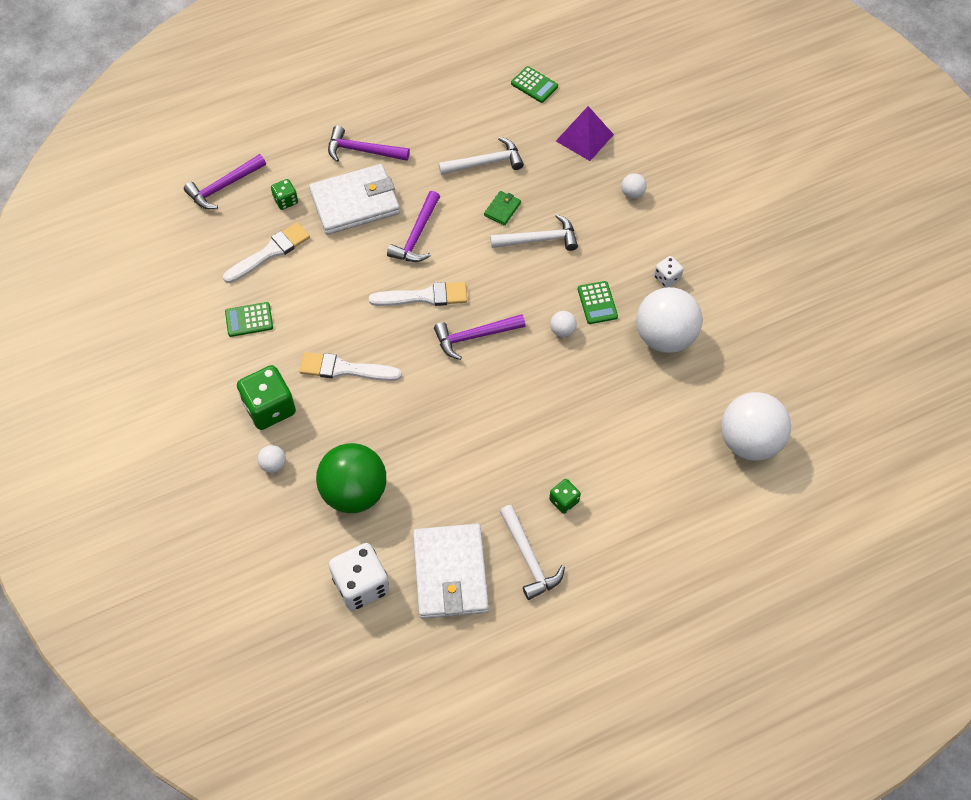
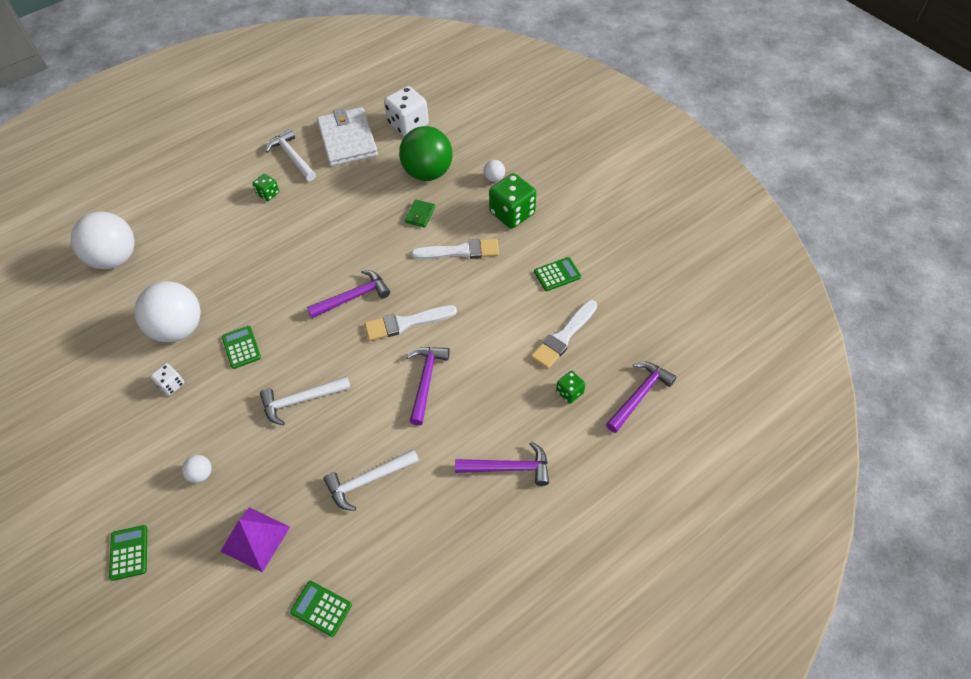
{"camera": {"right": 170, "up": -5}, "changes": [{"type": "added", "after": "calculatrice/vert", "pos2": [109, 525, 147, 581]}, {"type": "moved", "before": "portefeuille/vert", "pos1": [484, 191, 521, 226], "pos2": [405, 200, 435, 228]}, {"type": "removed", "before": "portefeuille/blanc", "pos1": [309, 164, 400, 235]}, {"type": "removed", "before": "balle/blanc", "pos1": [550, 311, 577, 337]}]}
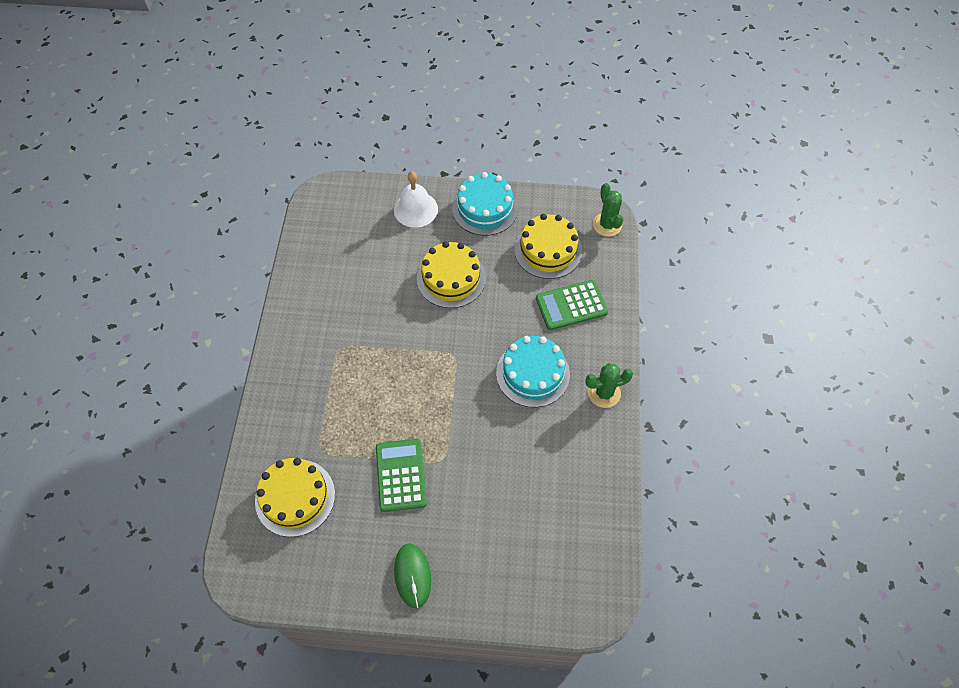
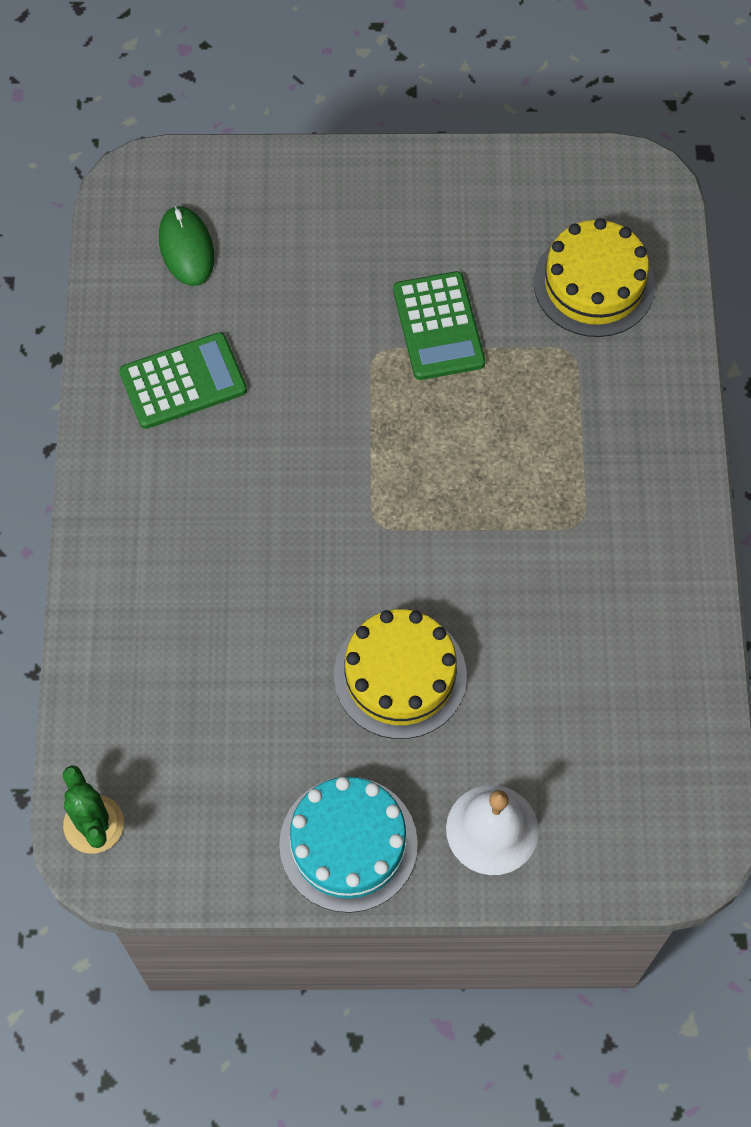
{"camera": {"right": 175, "up": 5}, "changes": [{"type": "moved", "before": "calculatrice/vert", "pos1": [536, 280, 608, 330], "pos2": [119, 332, 247, 429]}, {"type": "moved", "before": "souris/vert", "pos1": [394, 543, 431, 608], "pos2": [159, 205, 214, 286]}, {"type": "removed", "before": "gâteau/turquoise", "pos1": [496, 336, 570, 407]}, {"type": "removed", "before": "gâteau/jaune", "pos1": [514, 214, 582, 279]}, {"type": "removed", "before": "cactus/vert", "pos1": [585, 363, 633, 408]}]}
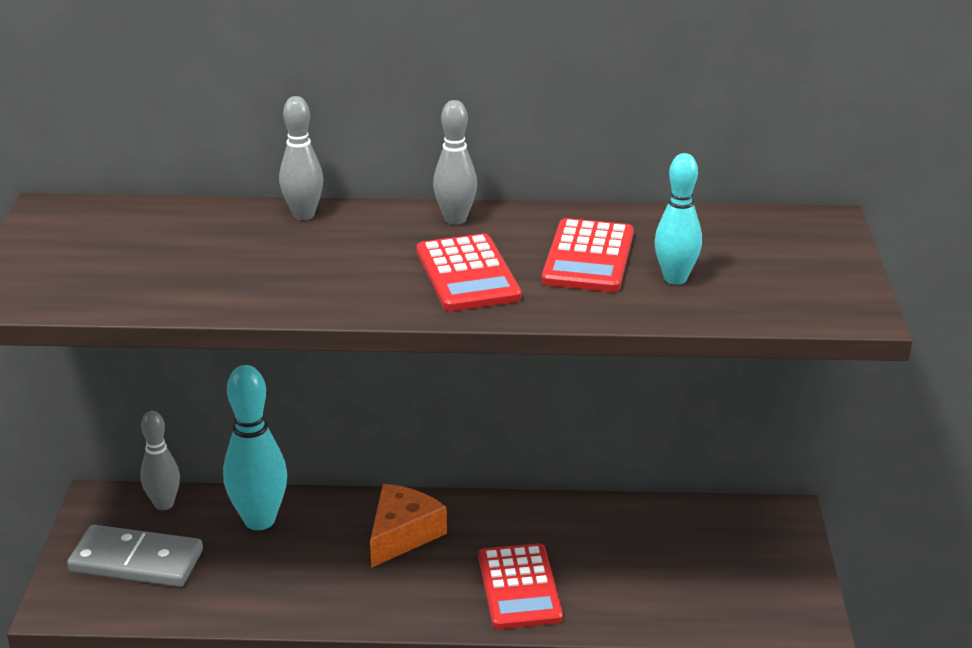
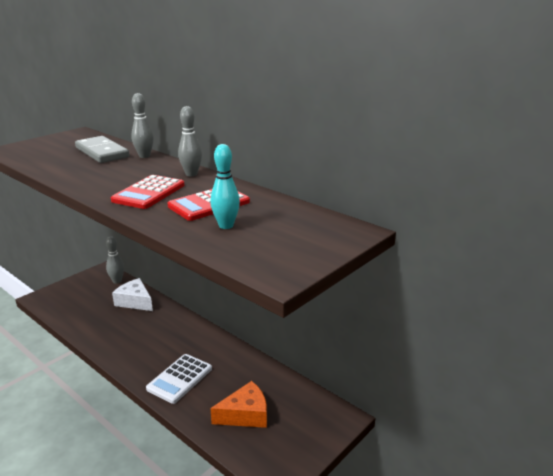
{"camera": {"right": 40, "up": -5}, "changes": [{"type": "moved", "before": "domino/gris", "pos1": [67, 525, 203, 587], "pos2": [75, 136, 129, 163]}, {"type": "replaced", "before": "quille/turquoise", "after": "fromage/blanc", "pos1": [223, 365, 287, 530], "pos2": [112, 278, 153, 311]}, {"type": "recoloured", "before": "calculatrice/rouge", "after": "calculatrice/blanc", "pos1": [478, 543, 563, 629], "pos2": [146, 354, 212, 404]}, {"type": "moved", "before": "fromage/orange", "pos1": [370, 484, 447, 568], "pos2": [210, 381, 267, 428]}]}
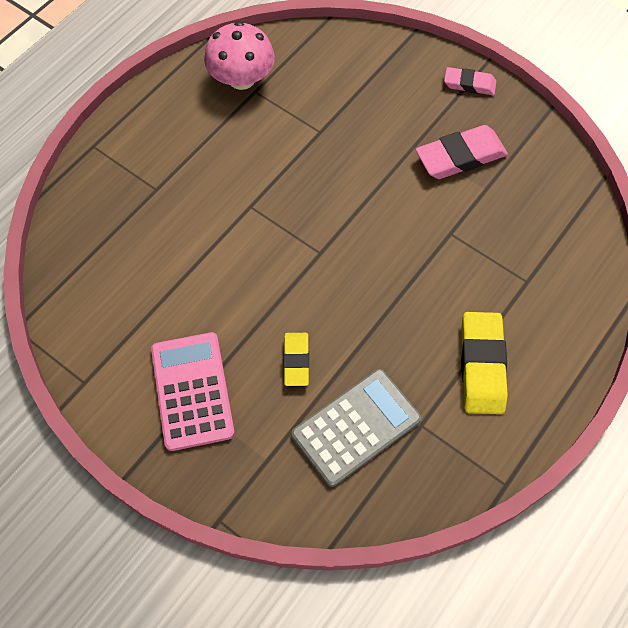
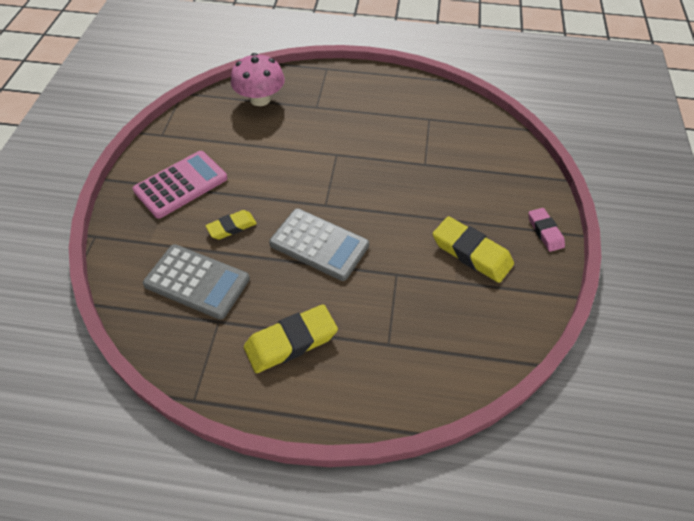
{"camera": {"right": 60, "up": -10}, "changes": [{"type": "moved", "before": "champignon/rose", "pos1": [204, 21, 275, 90], "pos2": [231, 53, 285, 106]}, {"type": "added", "after": "calculatrice/gris", "pos2": [269, 208, 369, 281]}, {"type": "recoloured", "before": "gomme/rose", "after": "gomme/jaune", "pos1": [416, 125, 508, 179], "pos2": [433, 216, 514, 283]}]}
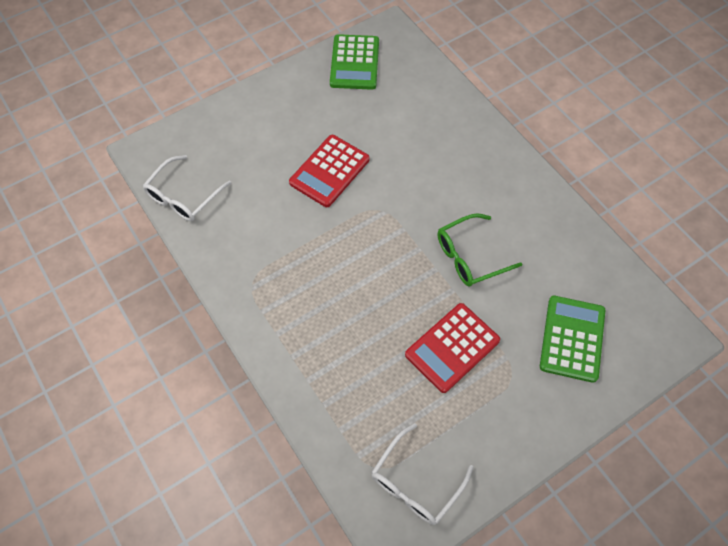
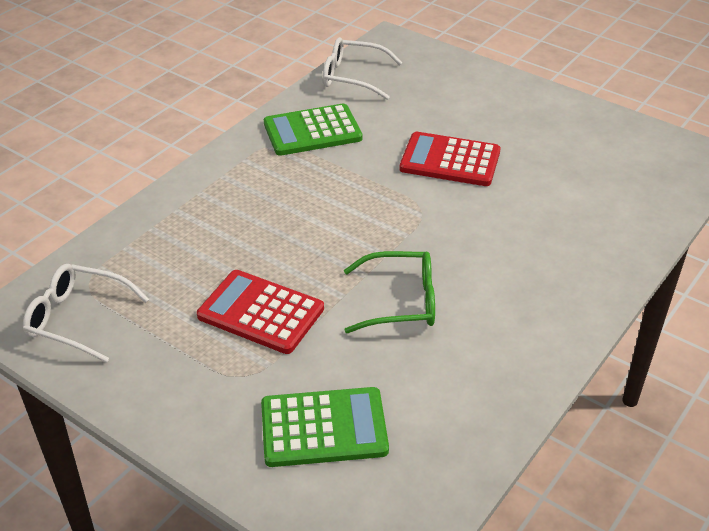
{"camera": {"right": 70, "up": -20}, "changes": [{"type": "moved", "before": "calculatrice/vert", "pos1": [330, 34, 379, 90], "pos2": [264, 104, 363, 156]}, {"type": "turned", "before": "lunettes/vert", "pos1": [438, 213, 522, 286], "pos2": [344, 251, 435, 333], "turn": 135}]}
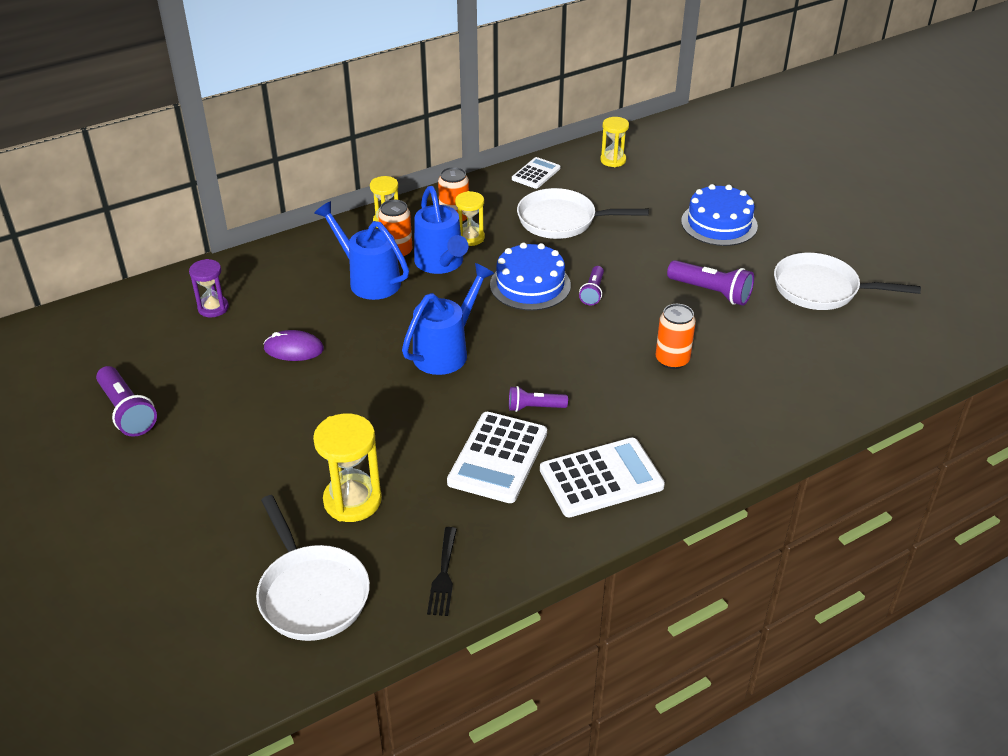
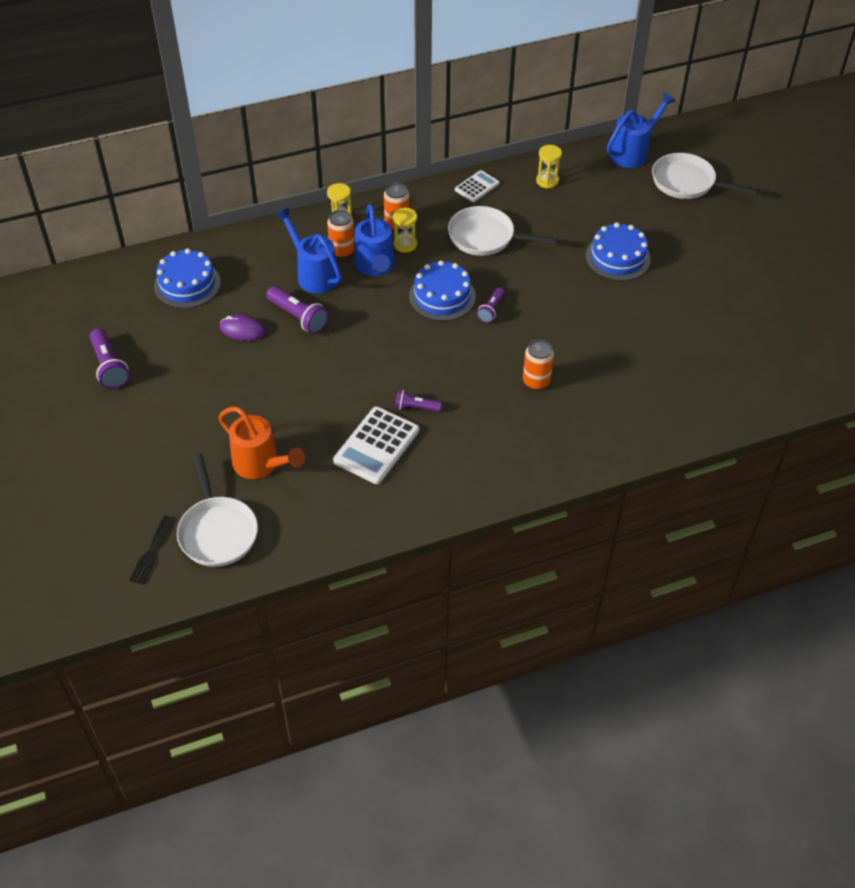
{"camera": {"right": 10, "up": 10}, "changes": [{"type": "moved", "before": "fourchette/noir", "pos1": [427, 527, 457, 616], "pos2": [129, 515, 172, 585]}, {"type": "replaced", "before": "sablier/violet", "after": "gâteau/bleu", "pos1": [189, 259, 229, 317], "pos2": [154, 248, 221, 308]}, {"type": "replaced", "before": "sablier/jaune", "after": "arrosoir/orange", "pos1": [313, 413, 382, 522], "pos2": [219, 406, 305, 479]}, {"type": "moved", "before": "lampe de poche/violet", "pos1": [667, 260, 754, 306], "pos2": [266, 286, 329, 334]}, {"type": "moved", "before": "arrosoir/bleu", "pos1": [402, 263, 495, 375], "pos2": [607, 92, 675, 168]}, {"type": "moved", "before": "poêle/blanc", "pos1": [774, 253, 921, 310], "pos2": [652, 153, 758, 199]}, {"type": "removed", "before": "calculatrice/blanc", "pos1": [540, 438, 665, 517]}]}
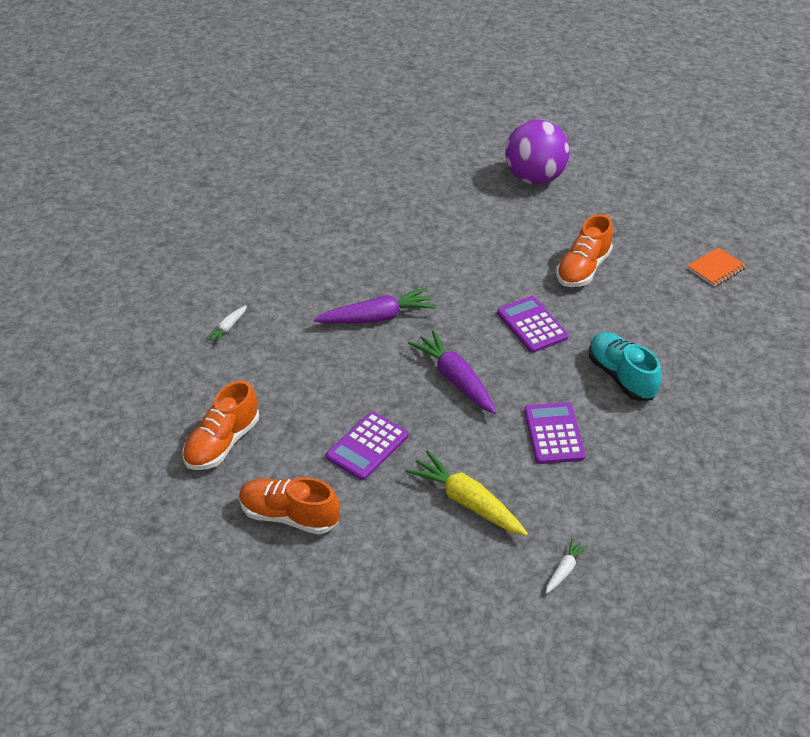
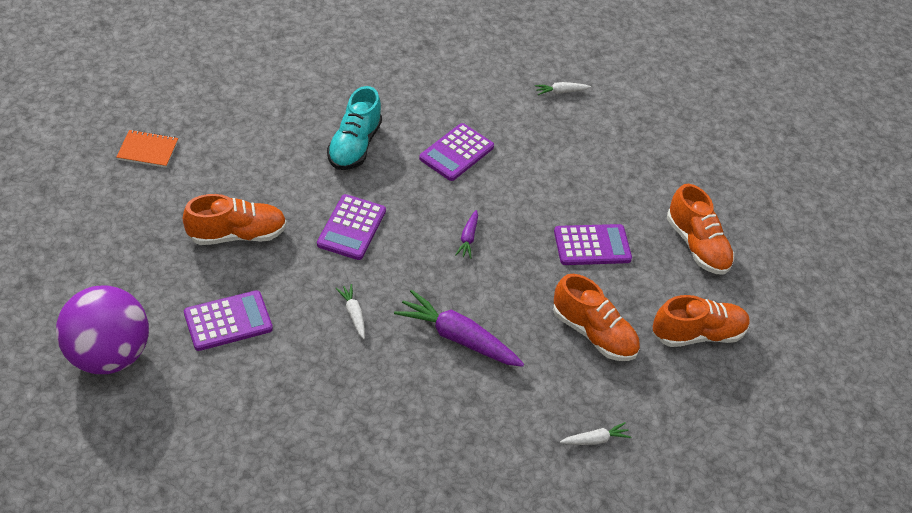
{"camera": {"right": -140, "up": 5}, "changes": [{"type": "added", "after": "calculatrice/violet", "pos2": [184, 290, 273, 351]}, {"type": "added", "after": "carotte/blanc", "pos2": [336, 284, 365, 339]}, {"type": "resized", "before": "carotte/violet", "pos1": [408, 330, 497, 414], "pos2": [455, 210, 478, 259], "scale": 0.49}, {"type": "added", "after": "chaussure/orange", "pos2": [553, 274, 640, 361]}, {"type": "removed", "before": "carotte/jaune", "pos1": [406, 450, 528, 536]}]}
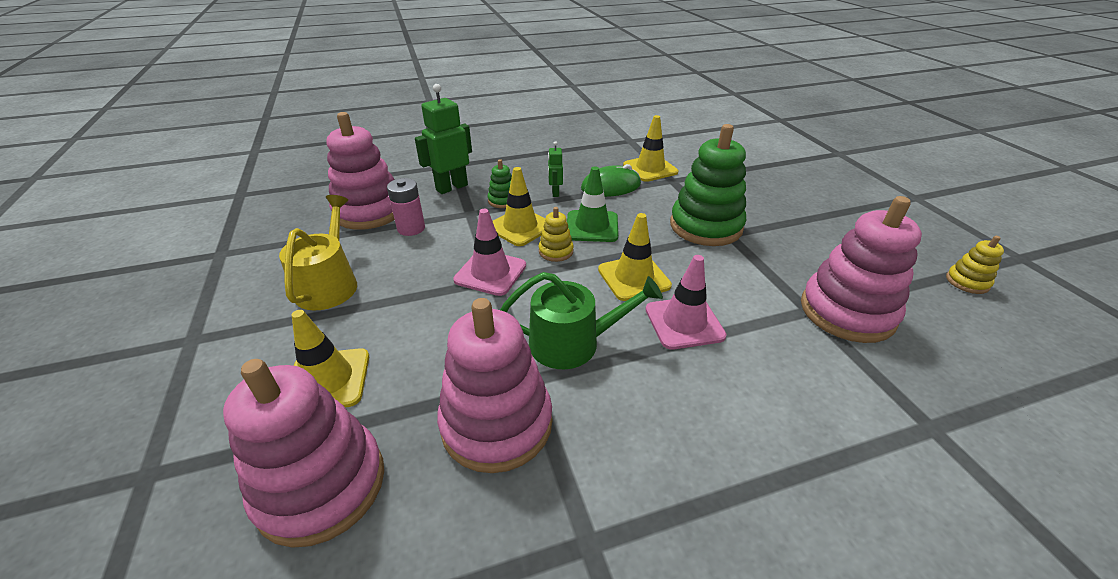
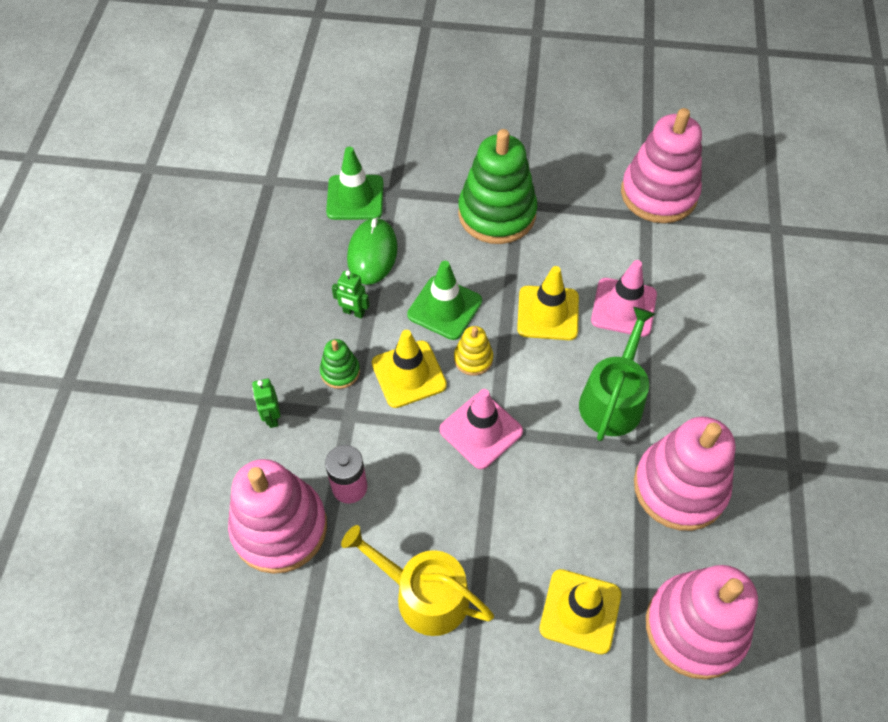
{"camera": {"right": -65, "up": 20}, "changes": [{"type": "resized", "before": "robot/vert", "pos1": [415, 84, 472, 194], "pos2": [252, 379, 281, 428], "scale": 0.52}, {"type": "recoloured", "before": "cône de chantier/jaune", "after": "cône de chantier/vert", "pos1": [623, 115, 678, 182], "pos2": [326, 147, 383, 220]}, {"type": "removed", "before": "jouet à empiler/jaune", "pos1": [946, 236, 1004, 294]}]}
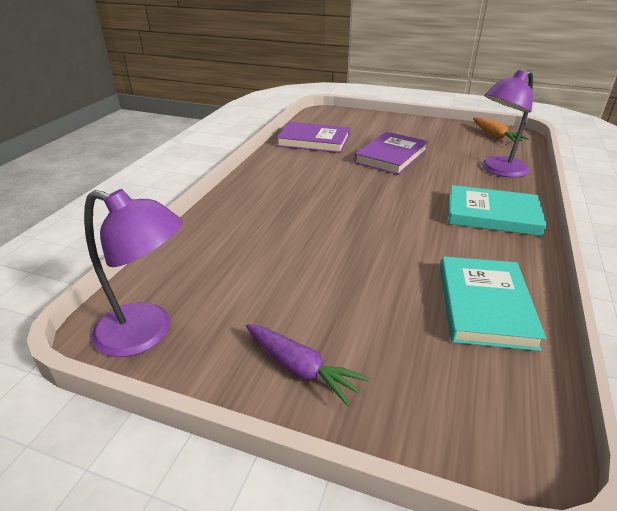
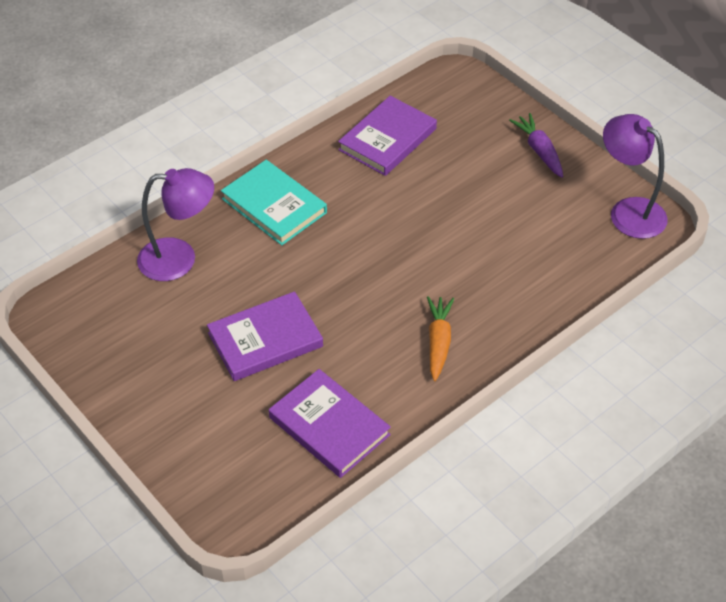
{"camera": {"right": -150, "up": 15}, "changes": [{"type": "recoloured", "before": "livre/turquoise", "after": "livre/violet", "pos1": [440, 257, 546, 351], "pos2": [338, 96, 437, 176]}, {"type": "moved", "before": "carotte/orange", "pos1": [473, 117, 529, 142], "pos2": [427, 296, 454, 381]}]}
